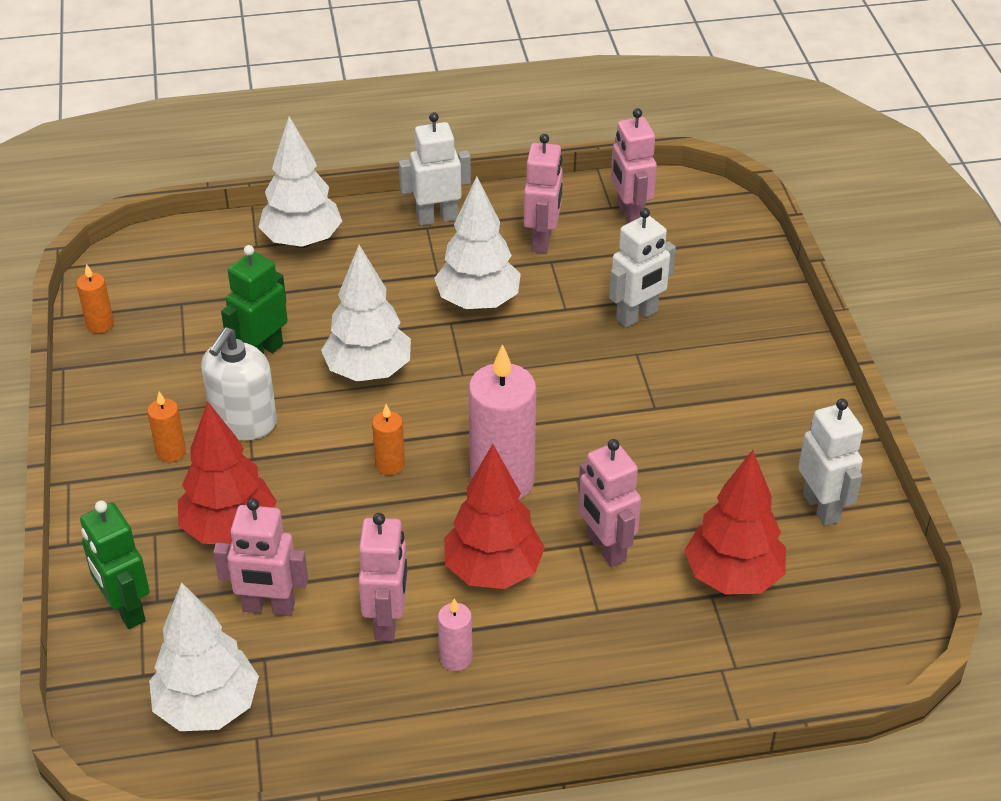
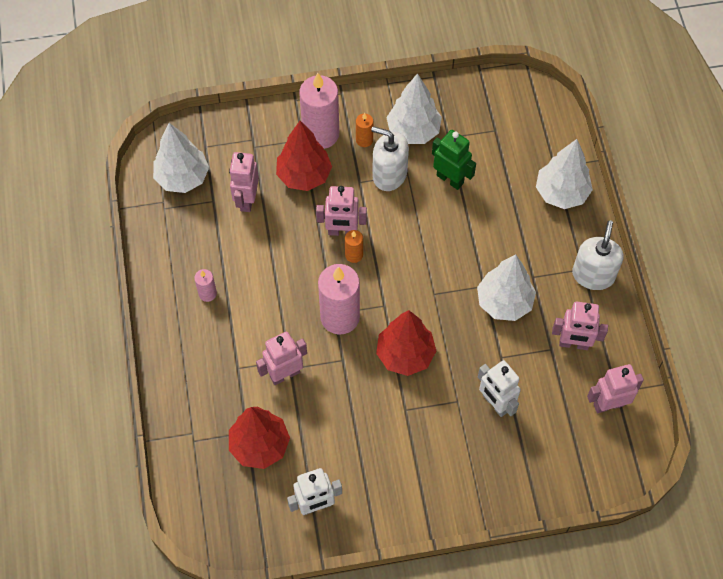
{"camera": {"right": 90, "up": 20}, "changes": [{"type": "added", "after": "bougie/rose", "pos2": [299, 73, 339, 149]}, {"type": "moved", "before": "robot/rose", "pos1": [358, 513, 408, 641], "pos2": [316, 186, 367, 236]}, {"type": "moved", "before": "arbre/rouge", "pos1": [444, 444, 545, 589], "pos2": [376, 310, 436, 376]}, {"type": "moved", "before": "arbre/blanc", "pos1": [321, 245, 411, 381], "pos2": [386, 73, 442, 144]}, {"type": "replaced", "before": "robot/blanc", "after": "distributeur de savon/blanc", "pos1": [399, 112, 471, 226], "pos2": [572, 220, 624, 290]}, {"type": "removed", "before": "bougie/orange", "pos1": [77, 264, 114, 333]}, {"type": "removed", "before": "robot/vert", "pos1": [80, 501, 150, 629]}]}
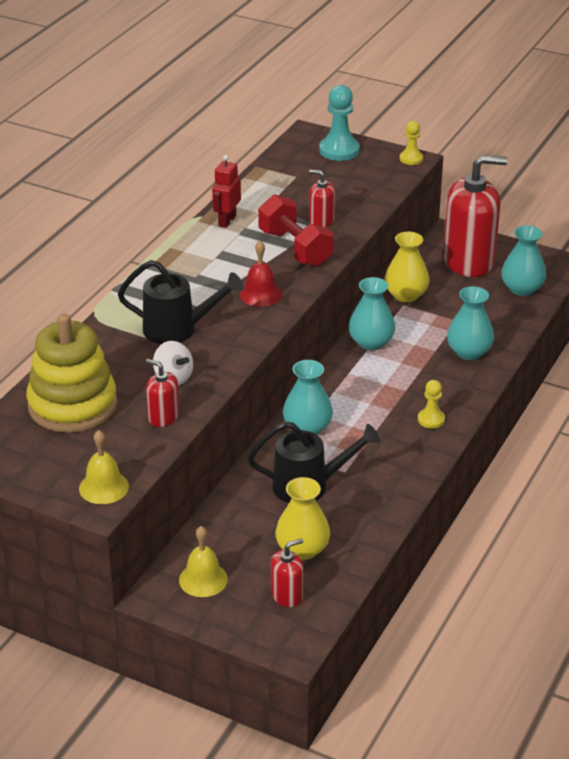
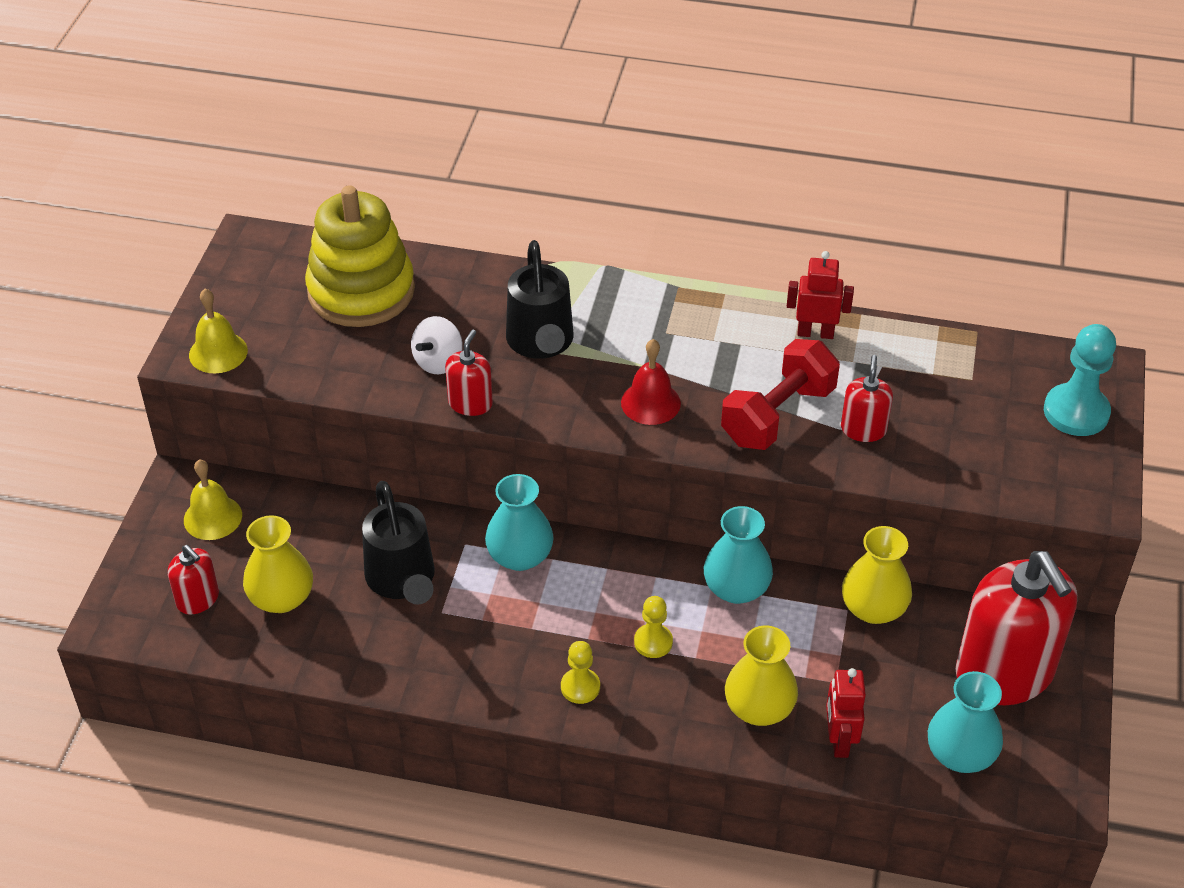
{"camera": {"right": 75, "up": 10}, "changes": [{"type": "moved", "before": "distributeur de savon/rouge", "pos1": [146, 359, 180, 427], "pos2": [445, 329, 493, 416]}, {"type": "moved", "before": "pion/jaune", "pos1": [400, 121, 423, 165], "pos2": [634, 596, 673, 658]}, {"type": "recoloured", "before": "vase/turquoise", "after": "vase/jaune", "pos1": [447, 286, 494, 360], "pos2": [725, 625, 798, 726]}, {"type": "added", "after": "robot/rouge", "pos2": [826, 668, 866, 758]}]}
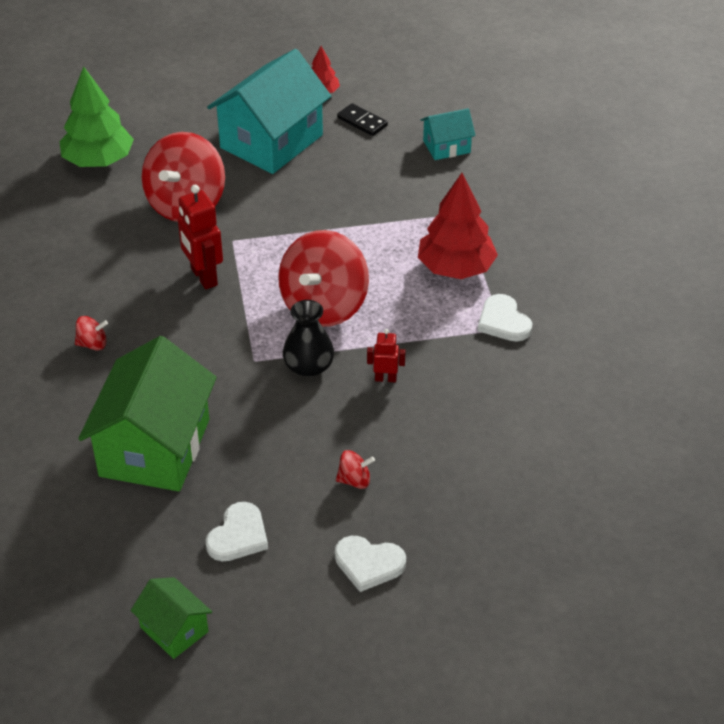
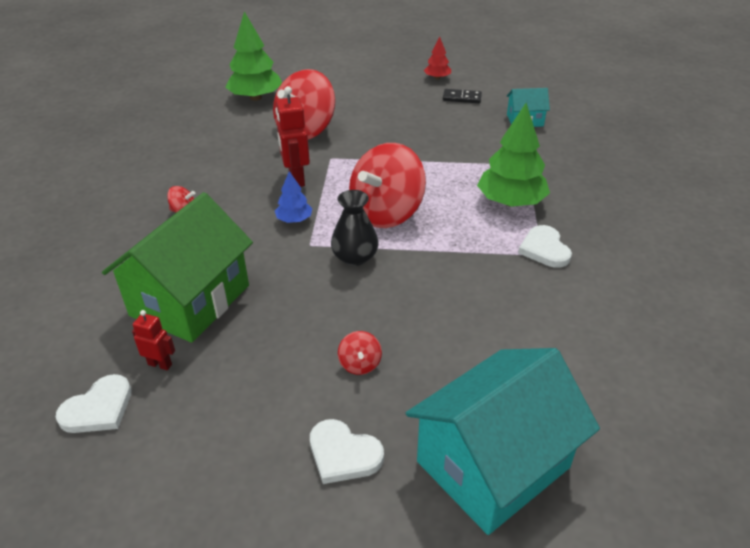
{"camera": {"right": 15, "up": -5}, "changes": [{"type": "moved", "before": "cœur/blanc", "pos1": [206, 502, 268, 561], "pos2": [56, 374, 131, 433]}, {"type": "moved", "before": "robot/rouge", "pos1": [367, 329, 405, 382], "pos2": [132, 310, 175, 370]}, {"type": "added", "after": "arbre/bleu", "pos2": [275, 171, 313, 223]}, {"type": "turned", "before": "toupie/rouge", "pos1": [336, 450, 375, 489], "pos2": [338, 331, 382, 375], "turn": 75}, {"type": "moved", "before": "maison/turquoise", "pos1": [207, 49, 331, 174], "pos2": [406, 348, 600, 535]}, {"type": "turned", "before": "domino/noir", "pos1": [337, 103, 388, 136], "pos2": [443, 89, 482, 103], "turn": -45}, {"type": "recoloured", "before": "arbre/rouge", "after": "arbre/vert", "pos1": [418, 173, 498, 279], "pos2": [477, 103, 550, 207]}, {"type": "removed", "before": "maison/vert", "pos1": [131, 577, 212, 659]}]}
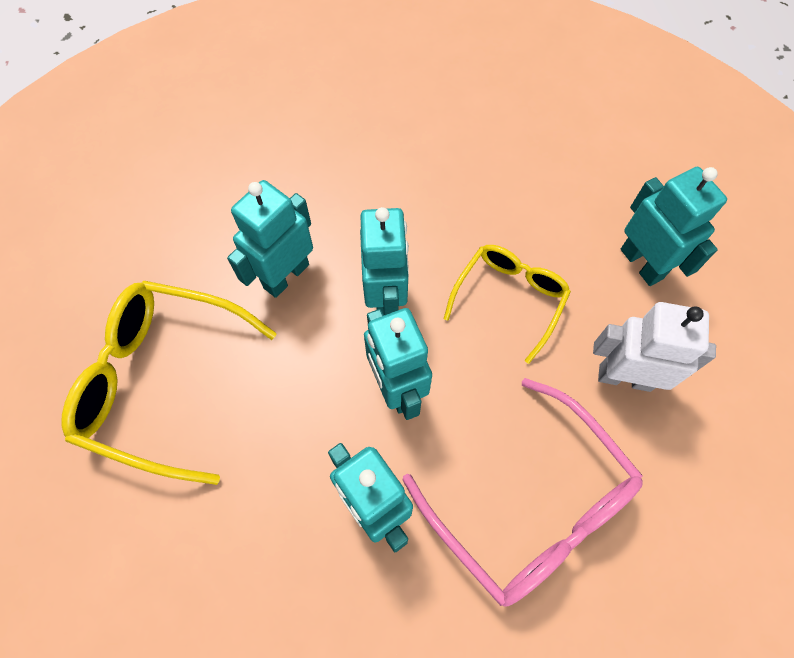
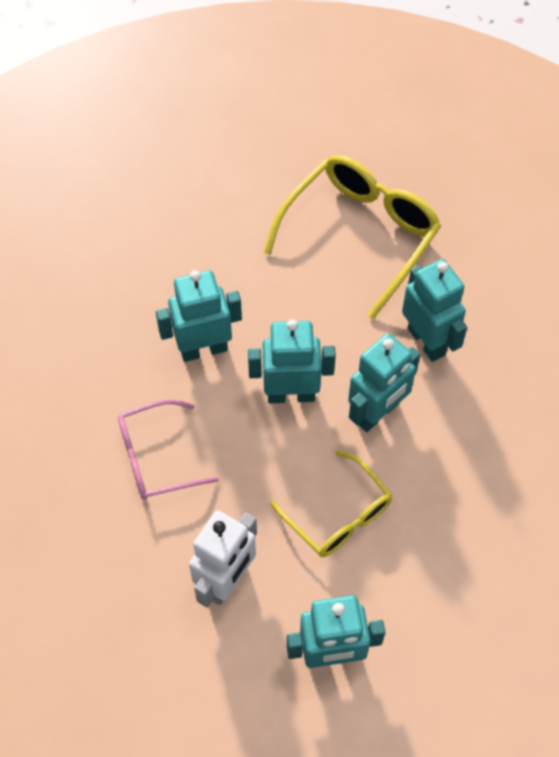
{"camera": {"right": 110, "up": -5}, "changes": [{"type": "resized", "before": "lunettes/rose", "pos1": [403, 378, 643, 606], "pos2": [118, 400, 219, 500], "scale": 0.62}, {"type": "turned", "before": "robot/turquoise", "pos1": [360, 207, 409, 315], "pos2": [348, 333, 420, 432], "turn": -60}]}
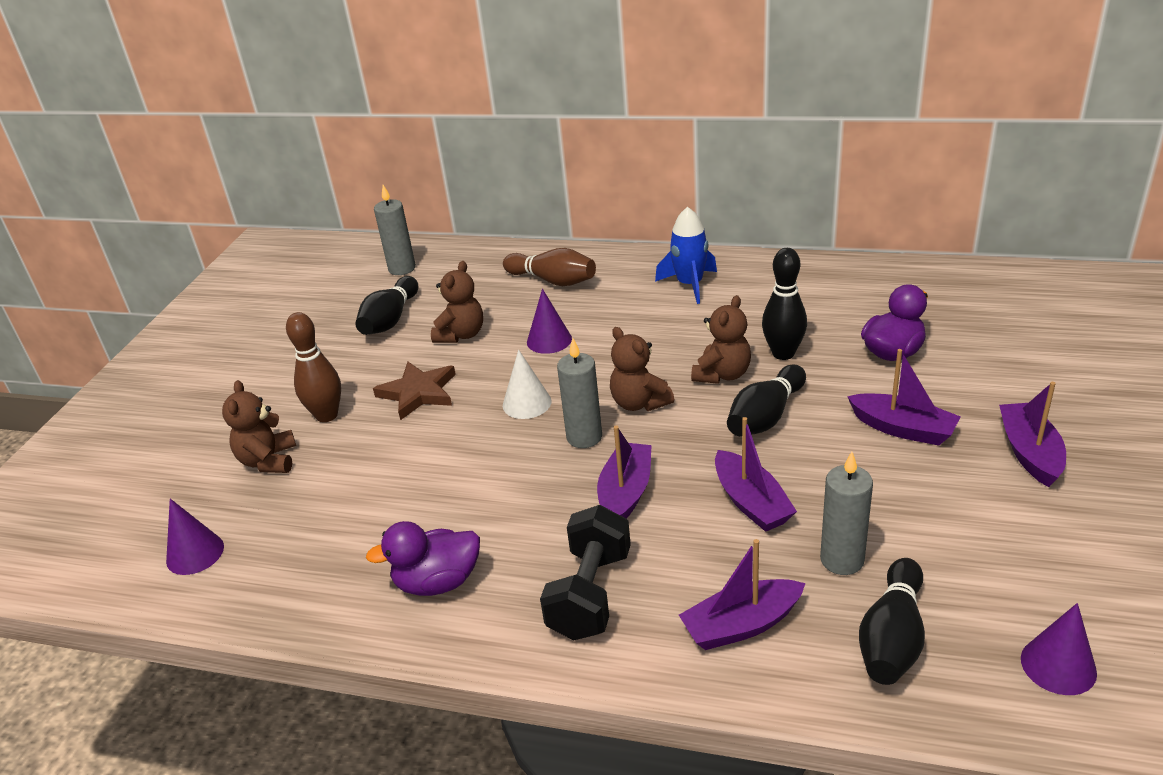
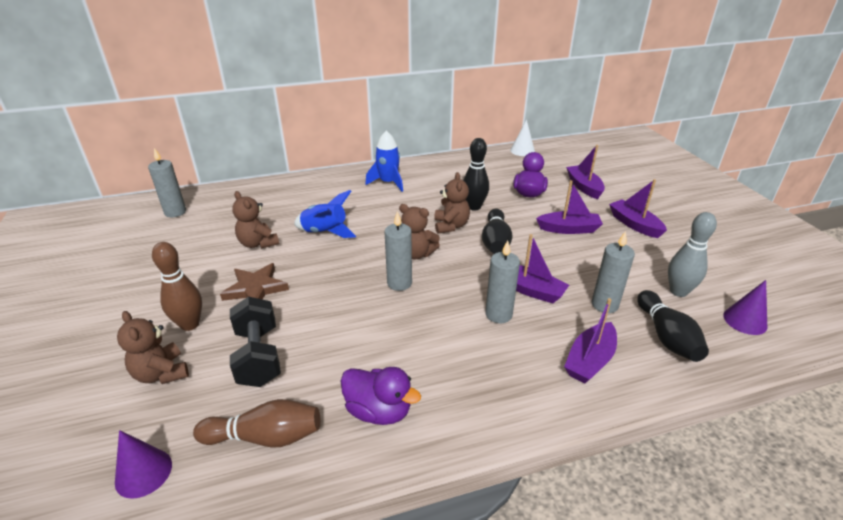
{"camera": {"right": -35, "up": 0}, "changes": [{"type": "moved", "before": "quille/marron", "pos1": [503, 248, 596, 286], "pos2": [193, 399, 320, 447]}, {"type": "moved", "before": "haltère/noir", "pos1": [540, 505, 631, 640], "pos2": [230, 296, 281, 387]}, {"type": "turned", "before": "ours en peluche/marron", "pos1": [431, 261, 483, 343], "pos2": [232, 191, 279, 249], "turn": 150}, {"type": "replaced", "before": "cône/violet", "after": "fusée/bleu", "pos1": [527, 289, 572, 354], "pos2": [294, 190, 356, 238]}, {"type": "turned", "before": "canard/violet", "pos1": [366, 521, 480, 596], "pos2": [341, 367, 421, 425], "turn": -105}, {"type": "added", "after": "bougie/gris", "pos2": [485, 240, 520, 323]}, {"type": "moved", "before": "cône/blanc", "pos1": [503, 349, 552, 419], "pos2": [510, 119, 535, 156]}, {"type": "moved", "before": "bateau/violet", "pos1": [597, 425, 652, 519], "pos2": [566, 145, 605, 199]}, {"type": "added", "after": "quille/gris", "pos2": [668, 212, 717, 297]}, {"type": "removed", "before": "quille/noir", "pos1": [355, 276, 418, 335]}]}
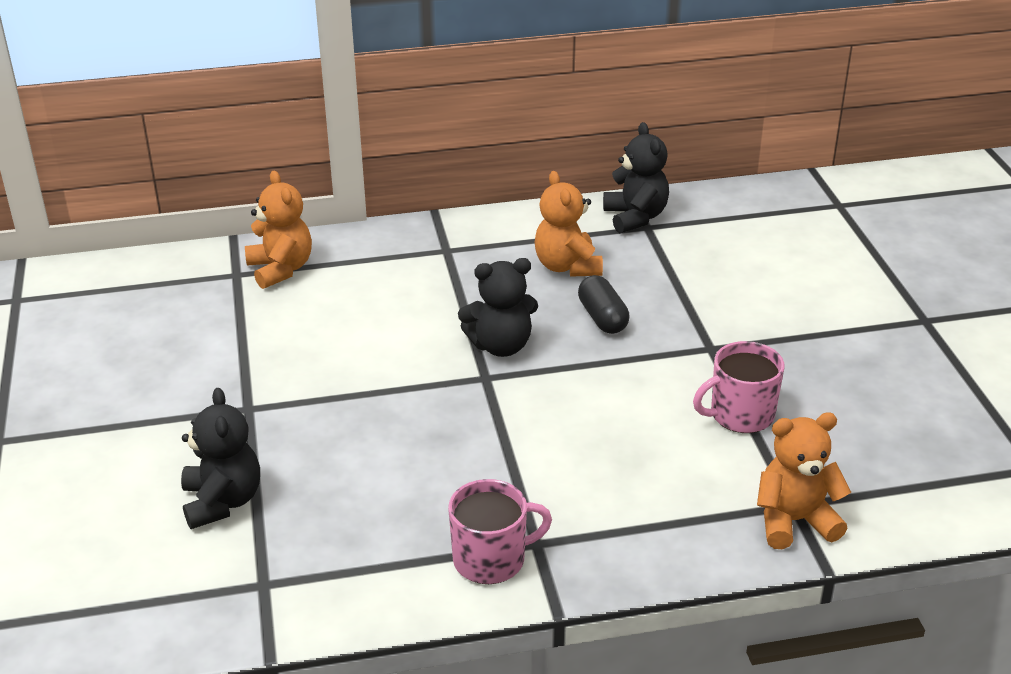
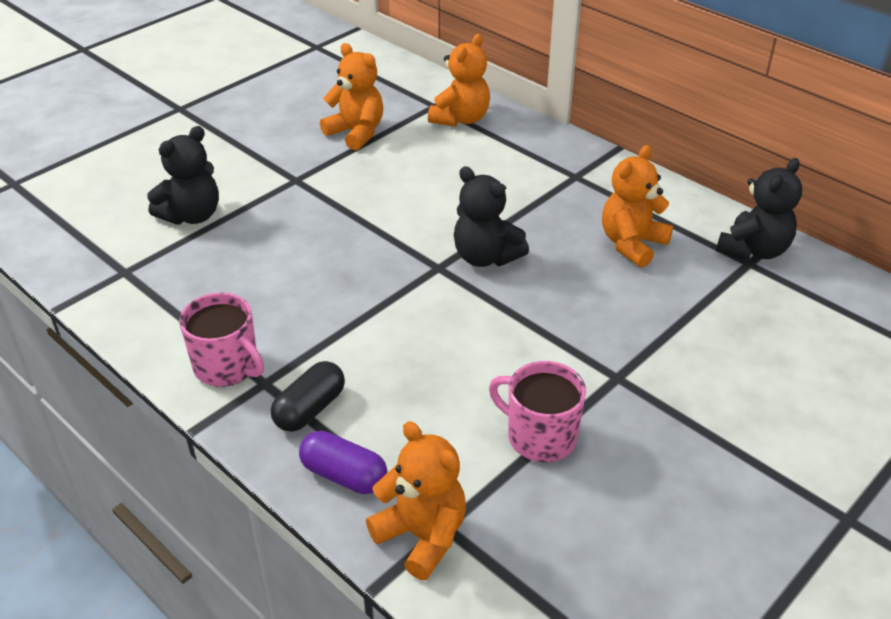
{"camera": {"right": 55, "up": 5}, "changes": [{"type": "moved", "before": "gélule/noir", "pos1": [578, 275, 629, 334], "pos2": [271, 361, 345, 432]}, {"type": "added", "after": "gélule/violet", "pos2": [299, 431, 387, 494]}, {"type": "added", "after": "ours en peluche/orange", "pos2": [320, 43, 383, 151]}]}
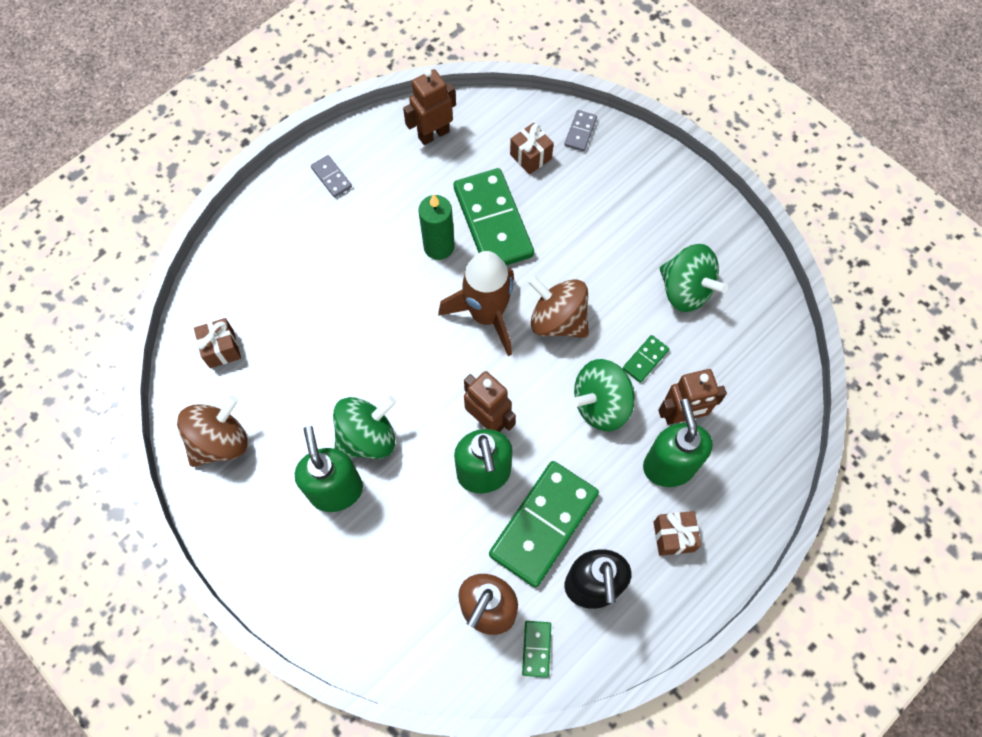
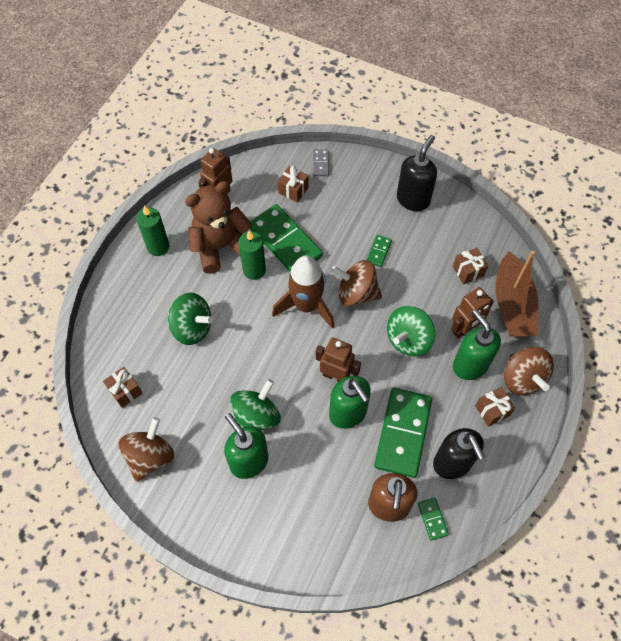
{"camera": {"right": -20, "up": -5}, "changes": [{"type": "replaced", "before": "domino/gris", "after": "bougie/vert", "pos1": [311, 155, 352, 198], "pos2": [136, 205, 170, 256]}, {"type": "moved", "before": "toupie/vert", "pos1": [659, 244, 728, 312], "pos2": [168, 293, 213, 345]}, {"type": "added", "after": "ours en peluche/marron", "pos2": [185, 181, 252, 274]}, {"type": "moved", "before": "domino/vert", "pos1": [623, 335, 669, 383], "pos2": [367, 235, 392, 267]}, {"type": "added", "after": "distributeur de savon/noir", "pos2": [397, 135, 437, 211]}, {"type": "added", "after": "cadeau/marron", "pos2": [453, 248, 488, 285]}, {"type": "added", "after": "bateau/marron", "pos2": [495, 251, 538, 337]}, {"type": "added", "after": "toupie/marron", "pos2": [504, 347, 554, 395]}]}
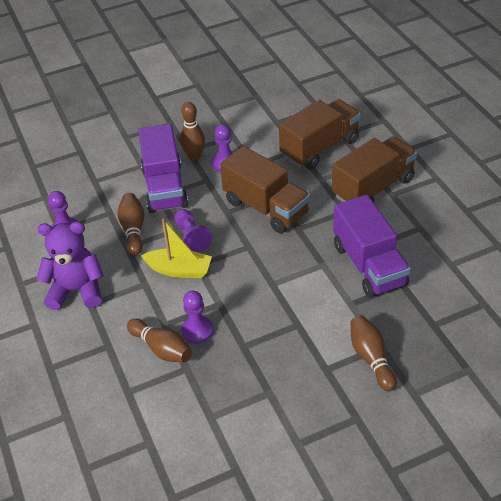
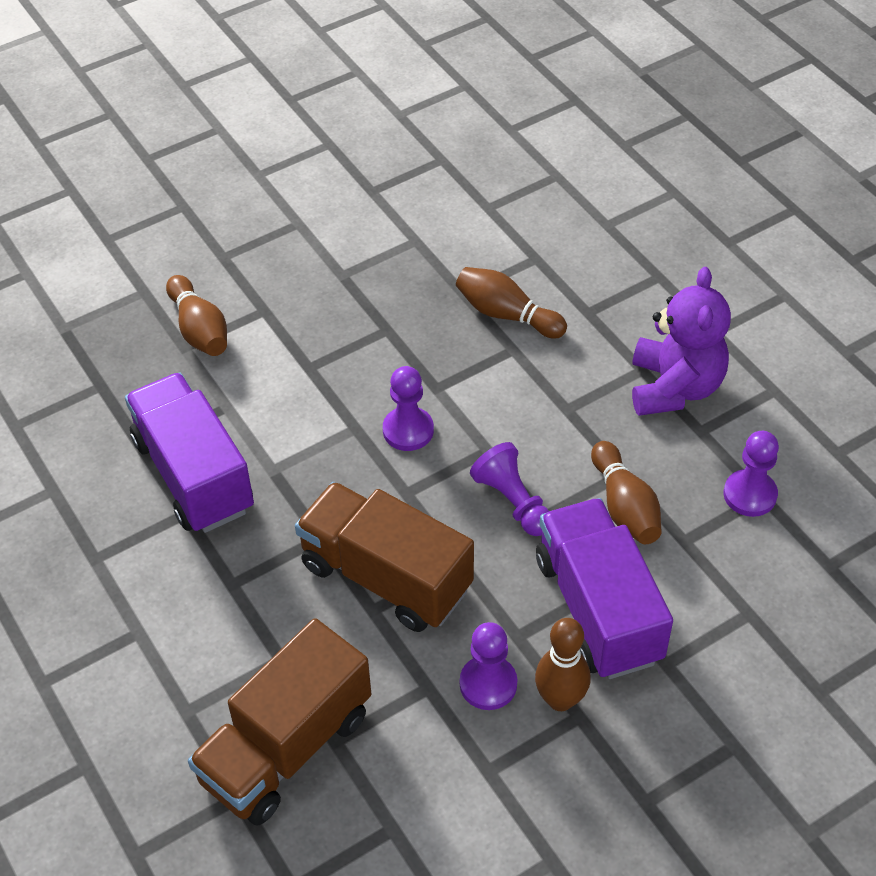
{"camera": {"right": 170, "up": 5}, "changes": [{"type": "moved", "before": "pion/violet", "pos1": [181, 291, 213, 344], "pos2": [383, 366, 434, 451]}, {"type": "turned", "before": "ours en peluche/violet", "pos1": [36, 221, 104, 310], "pos2": [632, 267, 731, 416], "turn": -75}, {"type": "removed", "before": "bateau/jaune", "pos1": [141, 218, 212, 278]}, {"type": "removed", "before": "camion/marron", "pos1": [332, 136, 417, 203]}]}
